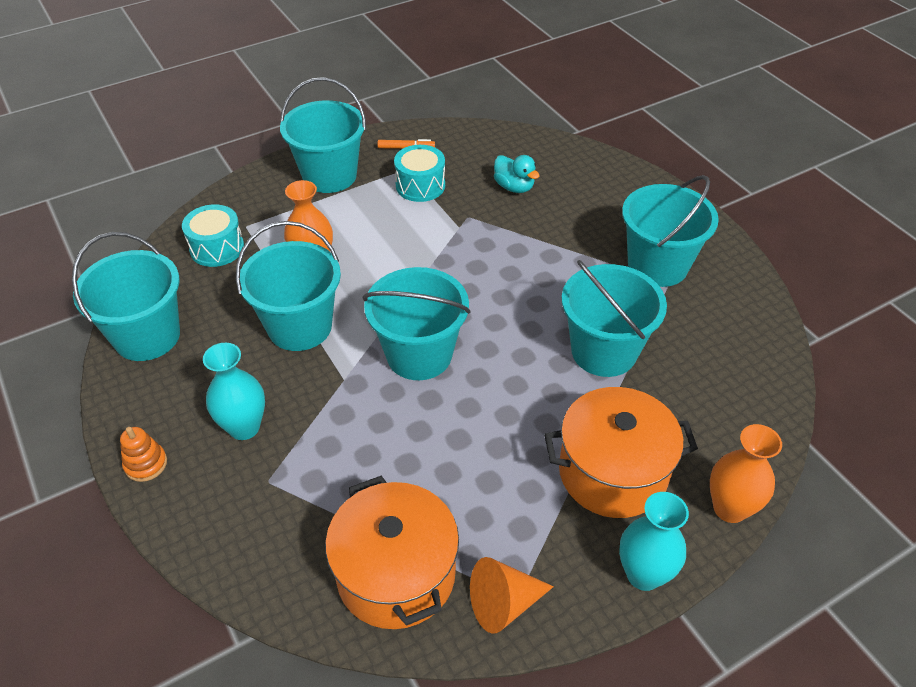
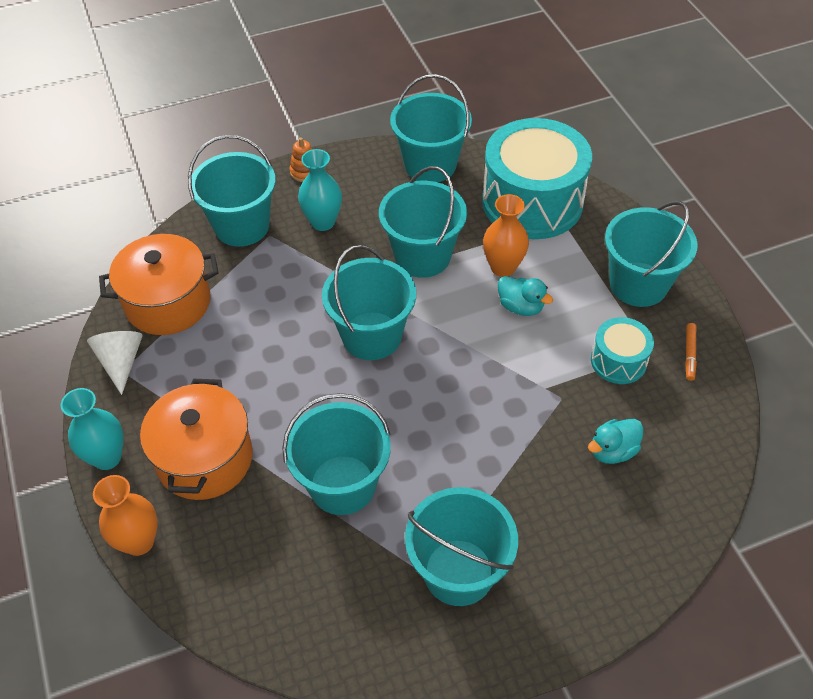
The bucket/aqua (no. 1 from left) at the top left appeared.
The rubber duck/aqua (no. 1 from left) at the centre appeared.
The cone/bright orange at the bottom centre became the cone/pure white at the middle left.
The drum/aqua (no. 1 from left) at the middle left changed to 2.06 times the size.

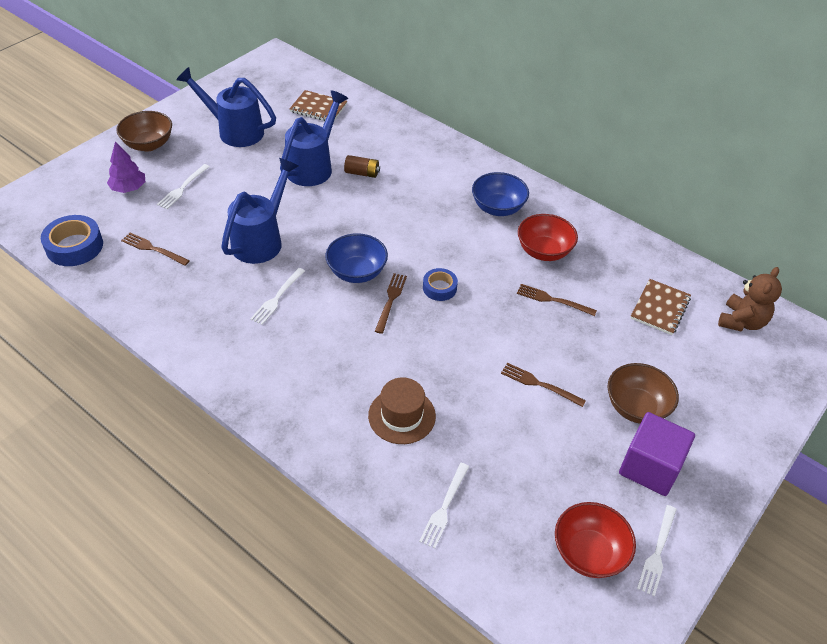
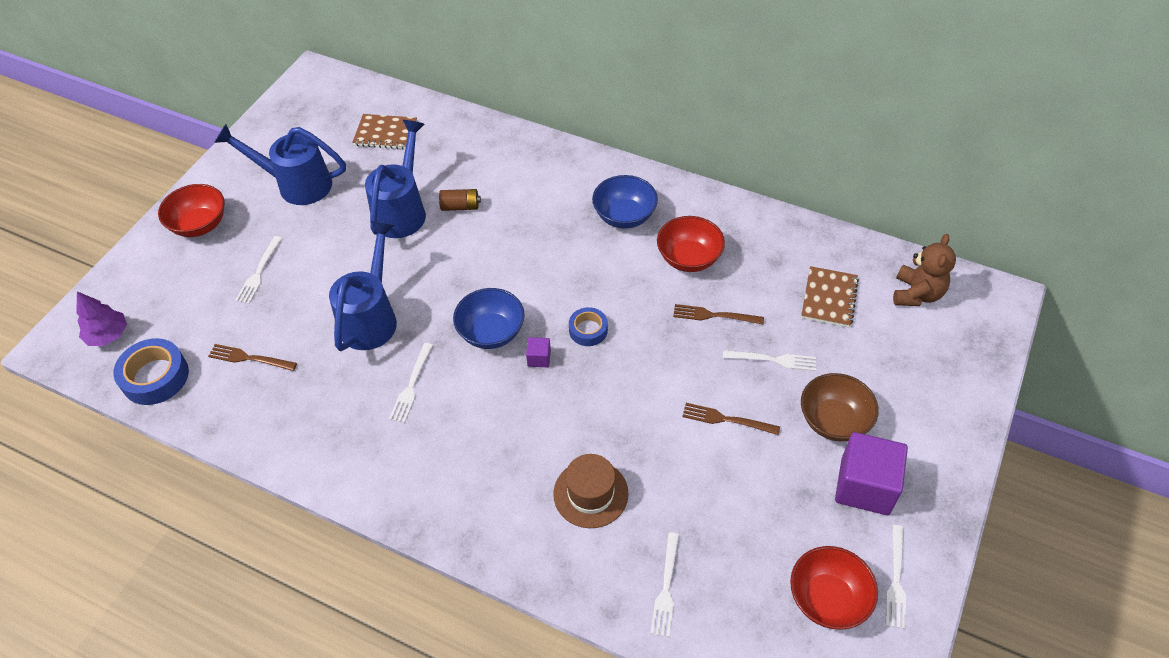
The dinner fork/pure white (no. 4 from left) at the centre appeared.
The toy tree/royal purple moved from the top left to the middle left.
The dinner fork/dark brown (no. 2 from left) at the centre was replaced by the solid cube/royal purple (no. 1 from left) at the centre.
The serving bowl/dark brown (no. 1 from left) at the top left became the serving bowl/scarlet (no. 1 from left) at the top left.

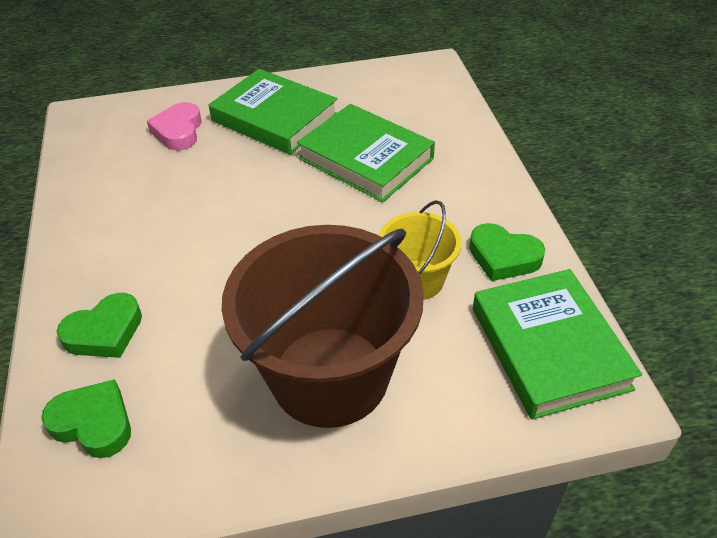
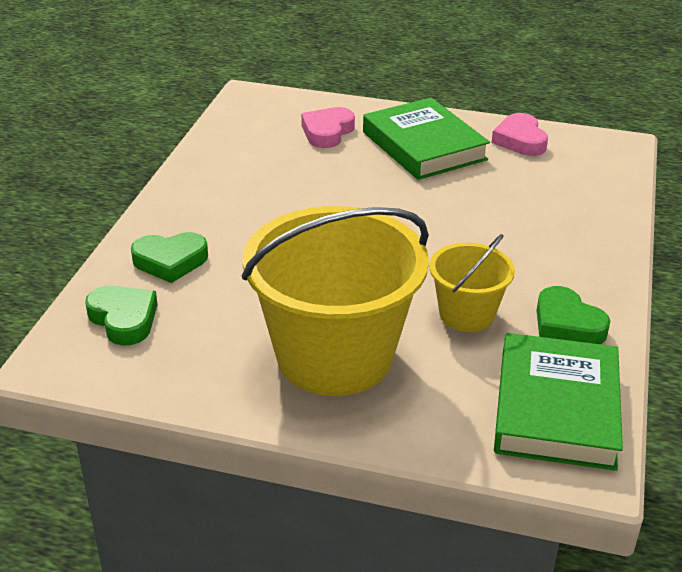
The hardback/green (no. 2 from left) at the top centre disappeared.
The heart/rose-pink (no. 2 from left) at the top right appeared.
The bucket/dark brown at the centre became the bucket/yellow (no. 1 from left) at the centre.

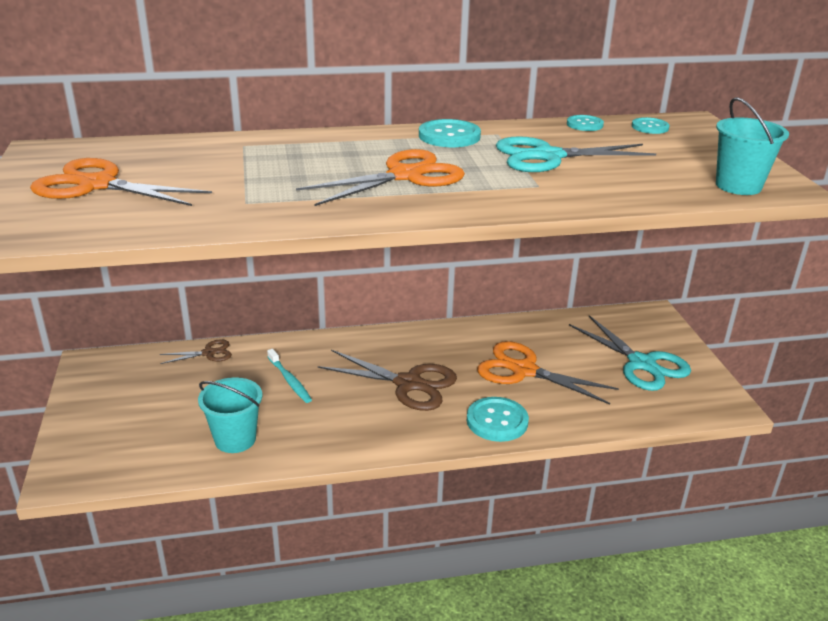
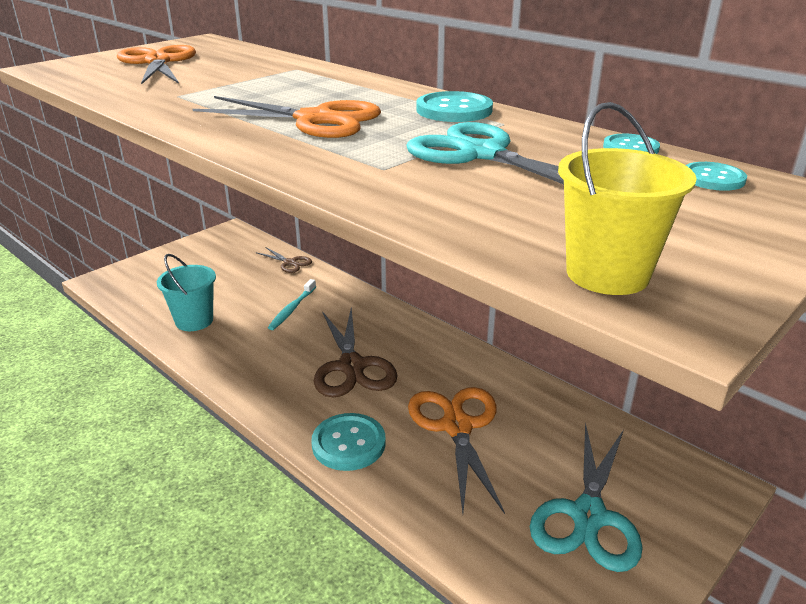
The bucket/aqua (no. 2 from left) at the top right became the bucket/yellow at the top right.

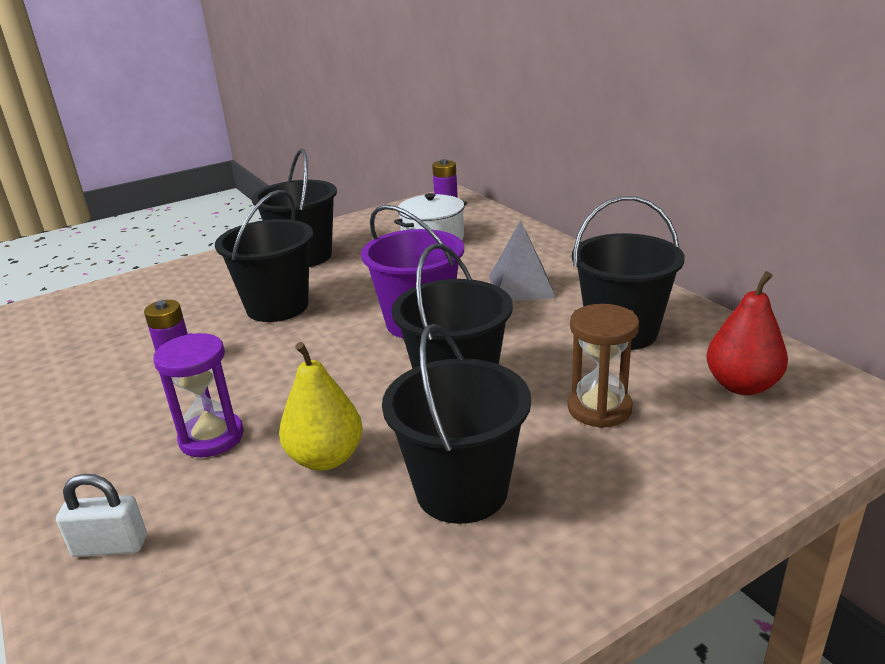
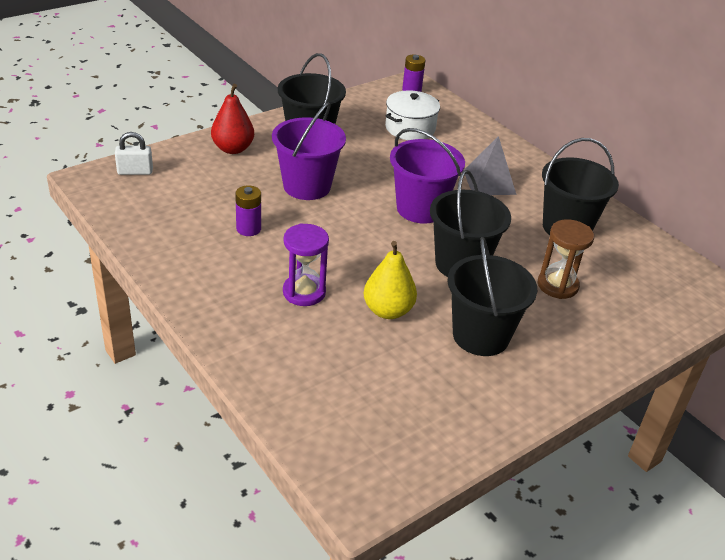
The padlock/pure white moved from the bottom left to the top left.
The pear/scarlet moved from the middle right to the top left.
The bucket/ebony (no. 1 from left) at the middle left became the bucket/royal purple (no. 1 from left) at the top centre.

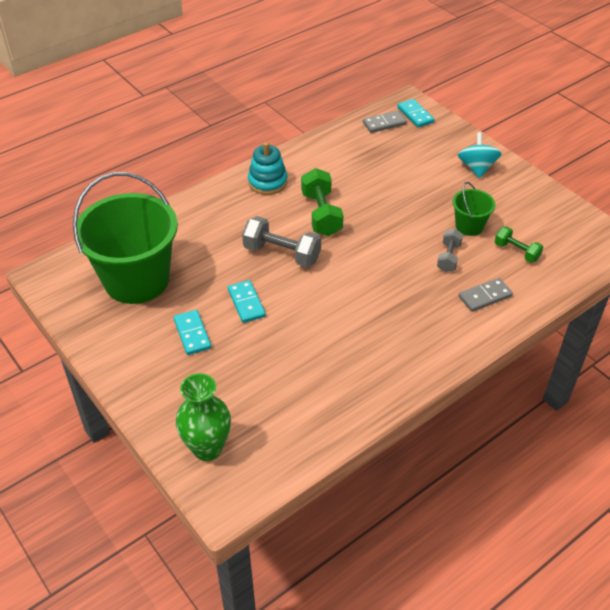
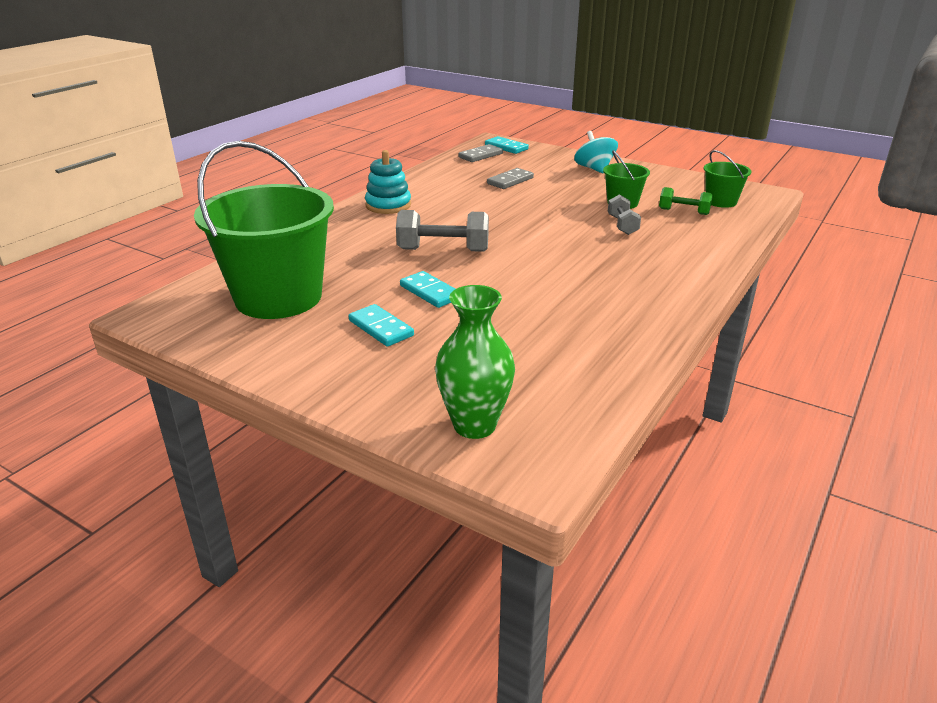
The dumbbell/green (no. 1 from left) at the top centre disappeared.
The bucket/green (no. 3 from left) at the top right appeared.
The domino tile/ash-grey (no. 2 from left) moved from the middle right to the top centre.

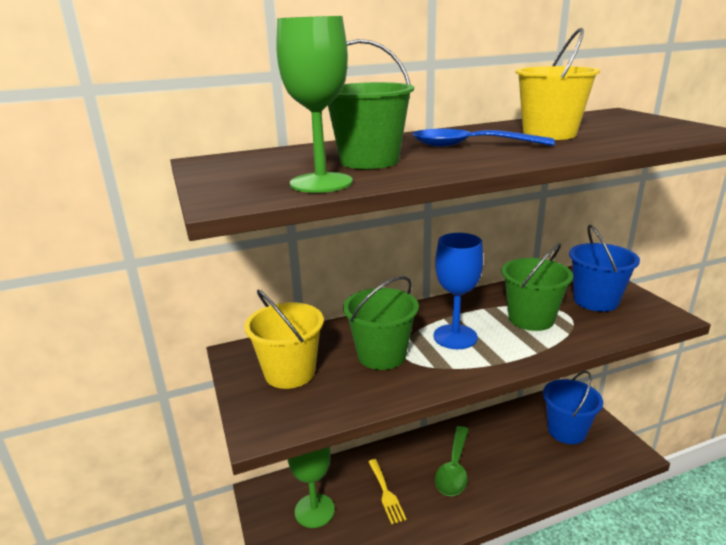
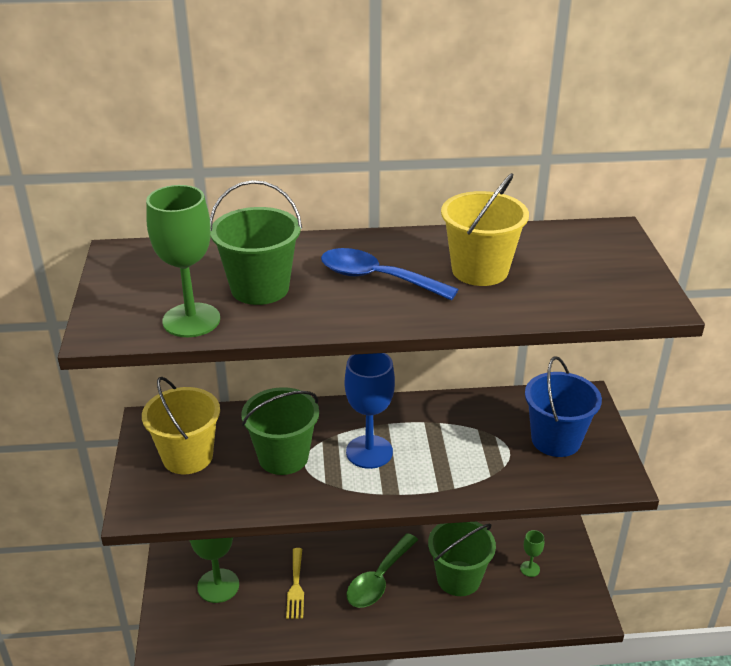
The bucket/green (no. 3 from left) moved from the middle right to the bottom centre.
The bucket/blue (no. 1 from left) at the bottom right was replaced by the goblet/green (no. 3 from left) at the bottom right.

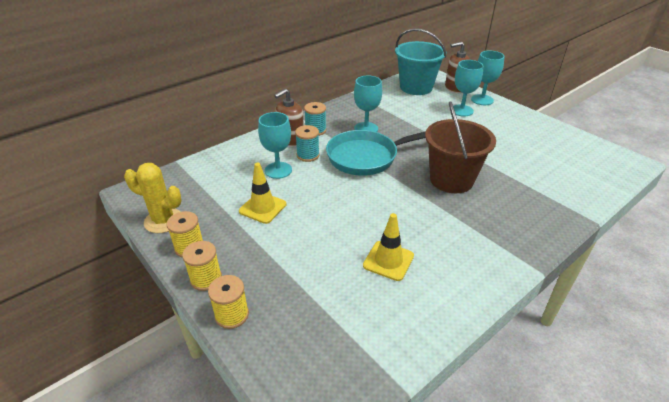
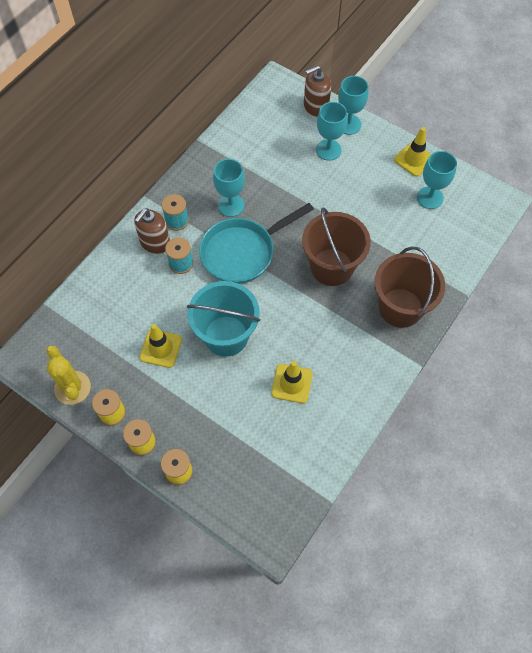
The bucket/dark brown (no. 2 from left) at the middle right appeared.
The road cone/yellow (no. 3 from left) at the top right appeared.
The goblet/aqua (no. 1 from left in the first image) moved from the centre to the top right.
The bucket/aqua moved from the top centre to the centre.
The prickly plant/yellow at the middle left turned 60 degrees clockwise.

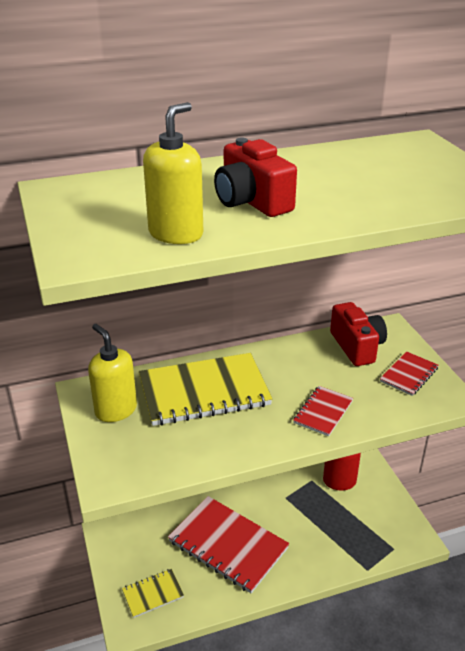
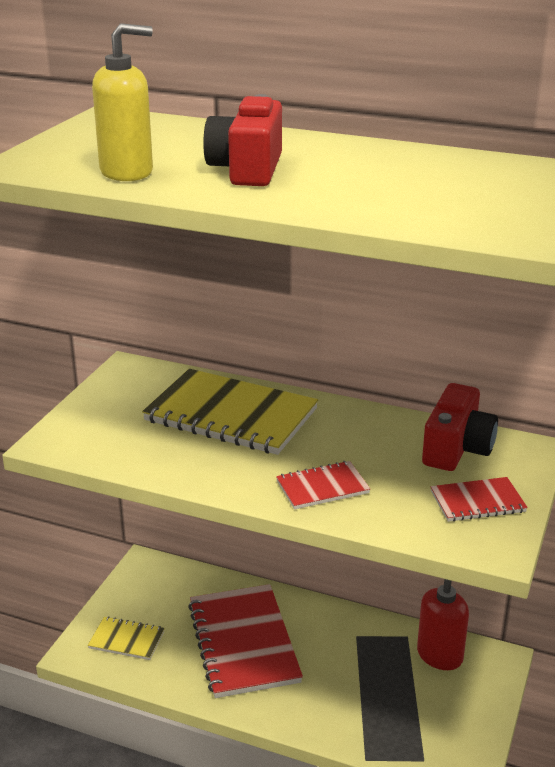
The soap pump/yellow (no. 1 from left) at the middle left disappeared.

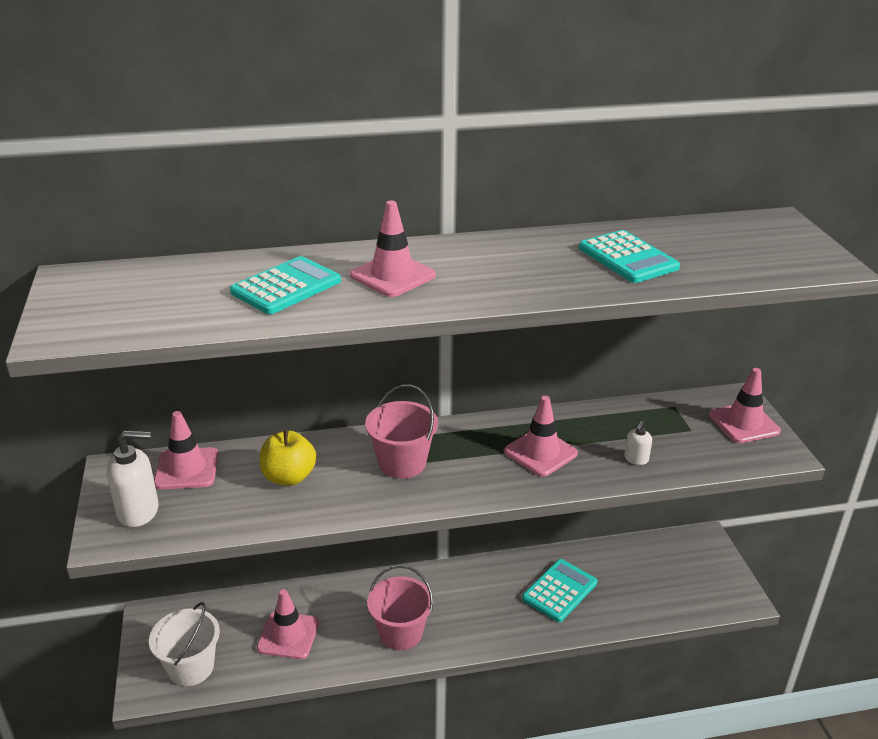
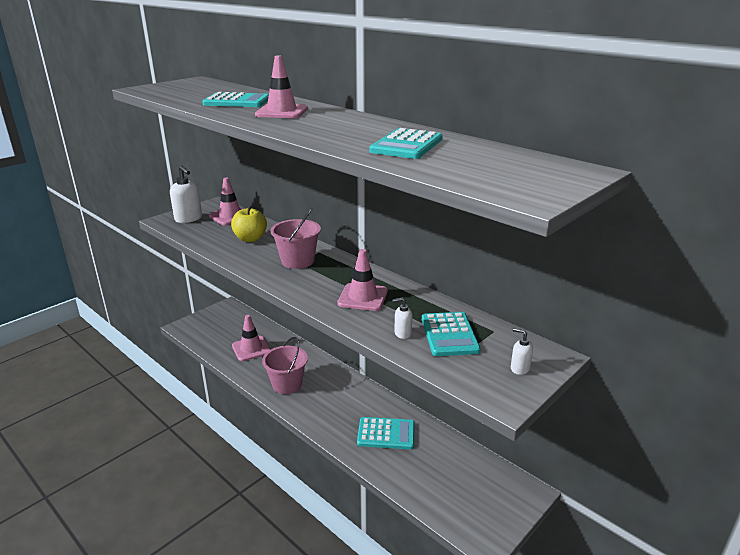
The bucket/pure white at the bottom left disappeared.
The pocket calculator/aqua (no. 4 from left) at the centre appeared.
The road cone/rose-pink (no. 5 from left) at the middle right was replaced by the soap pump/pure white (no. 3 from left) at the middle right.

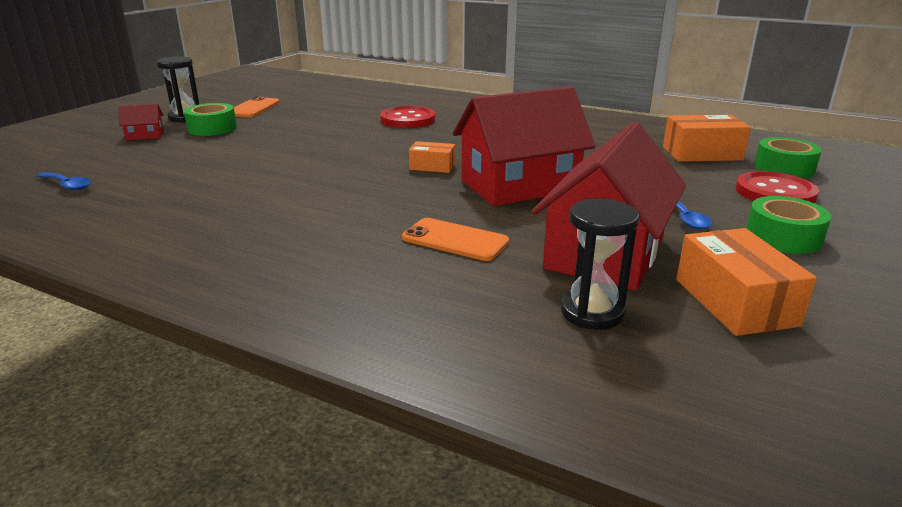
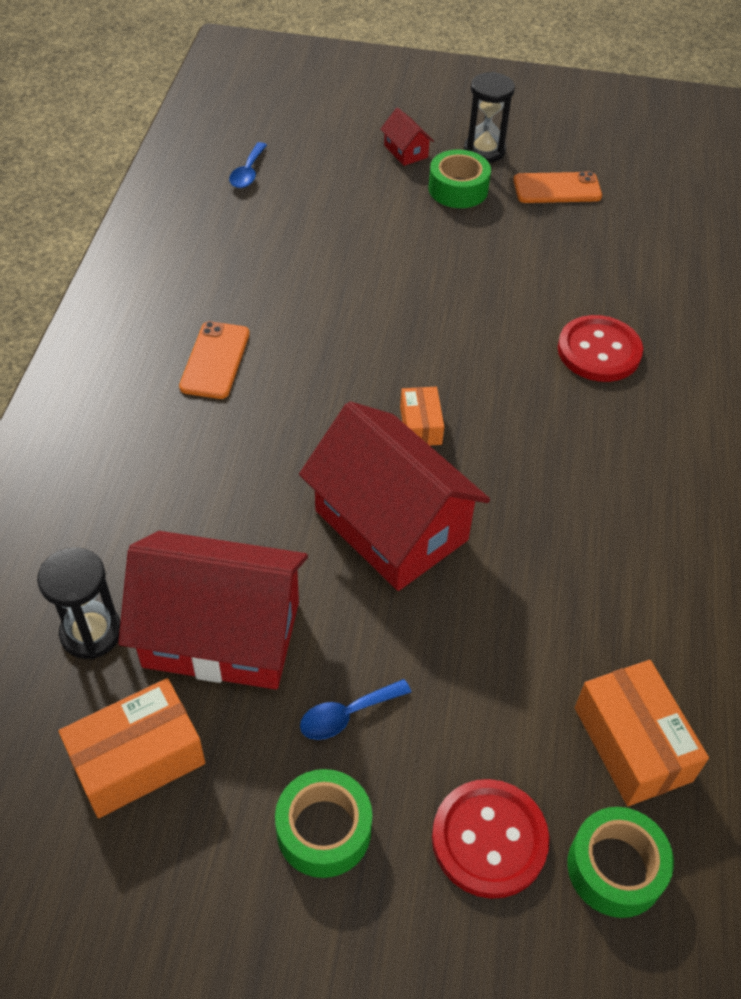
The mobile phone/bright orange (no. 2 from left in the first image) moved from the centre to the middle left.

